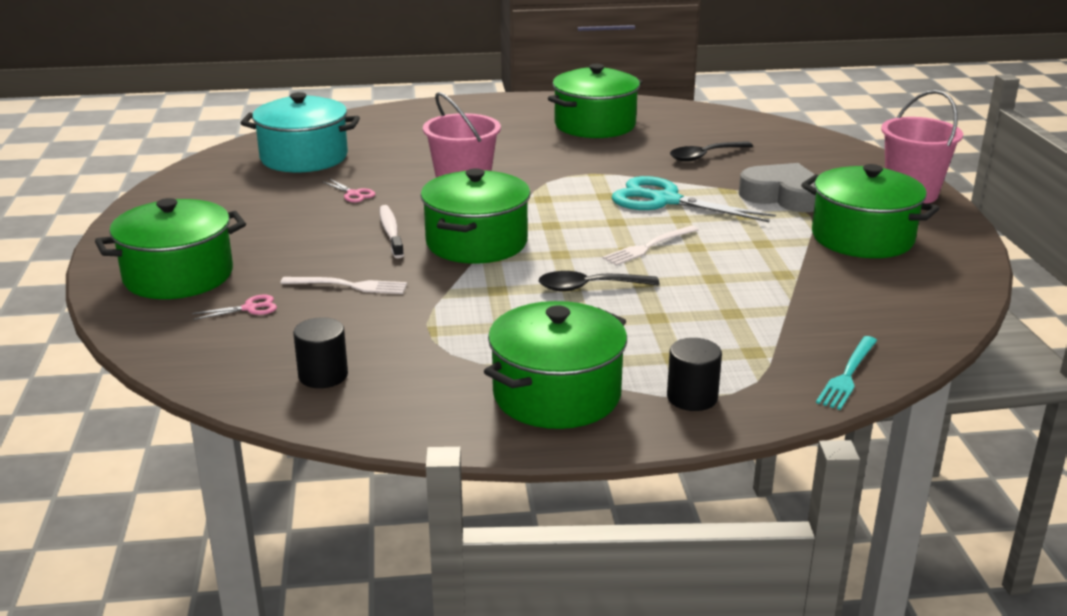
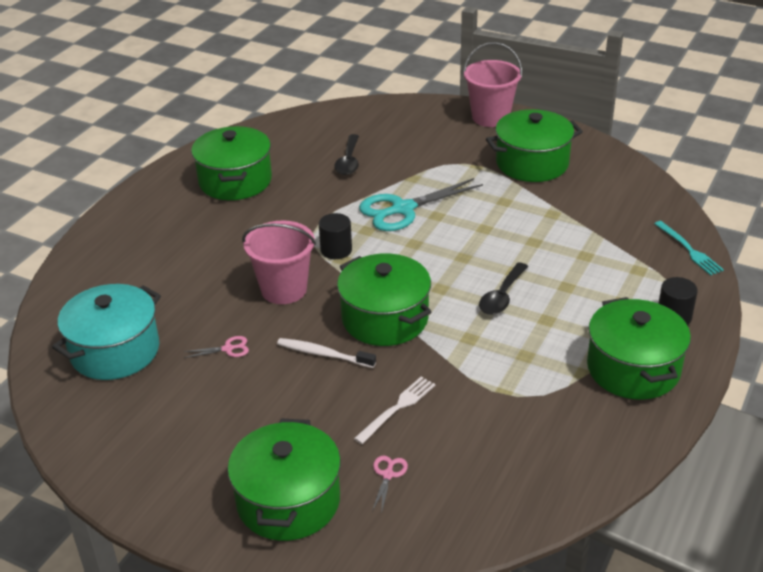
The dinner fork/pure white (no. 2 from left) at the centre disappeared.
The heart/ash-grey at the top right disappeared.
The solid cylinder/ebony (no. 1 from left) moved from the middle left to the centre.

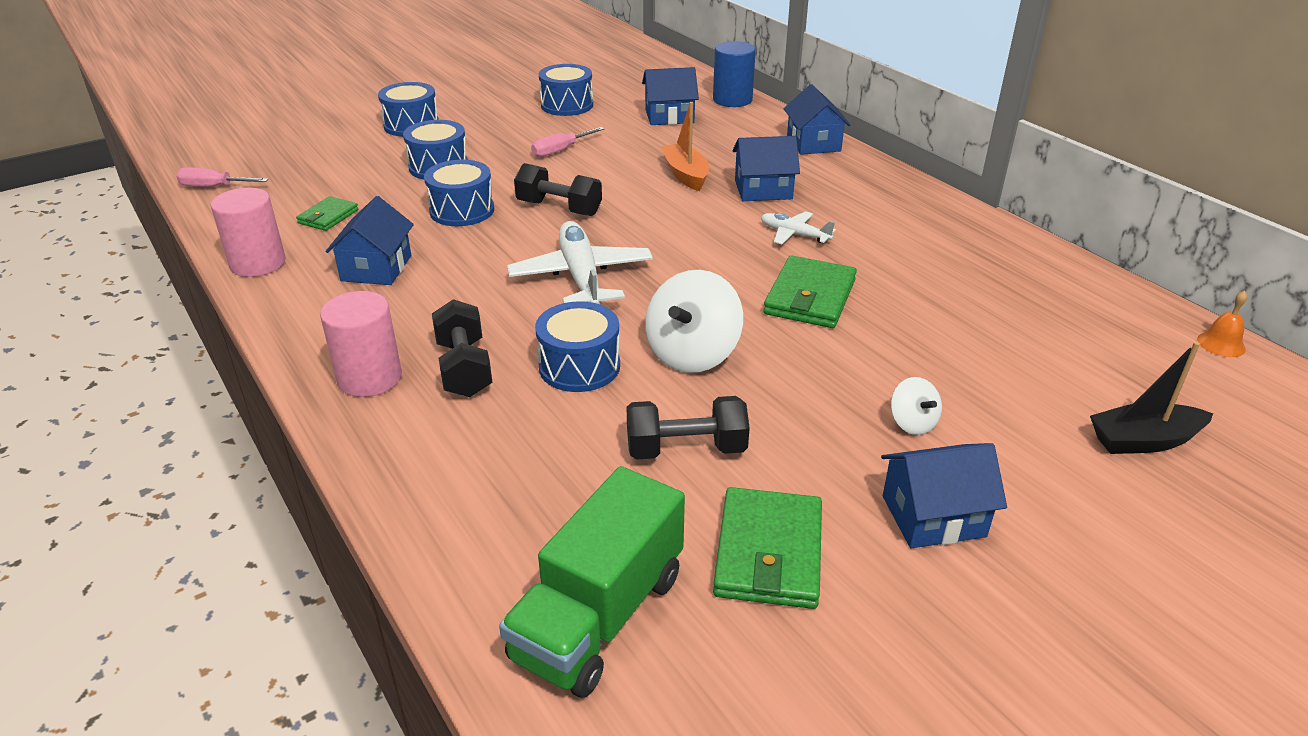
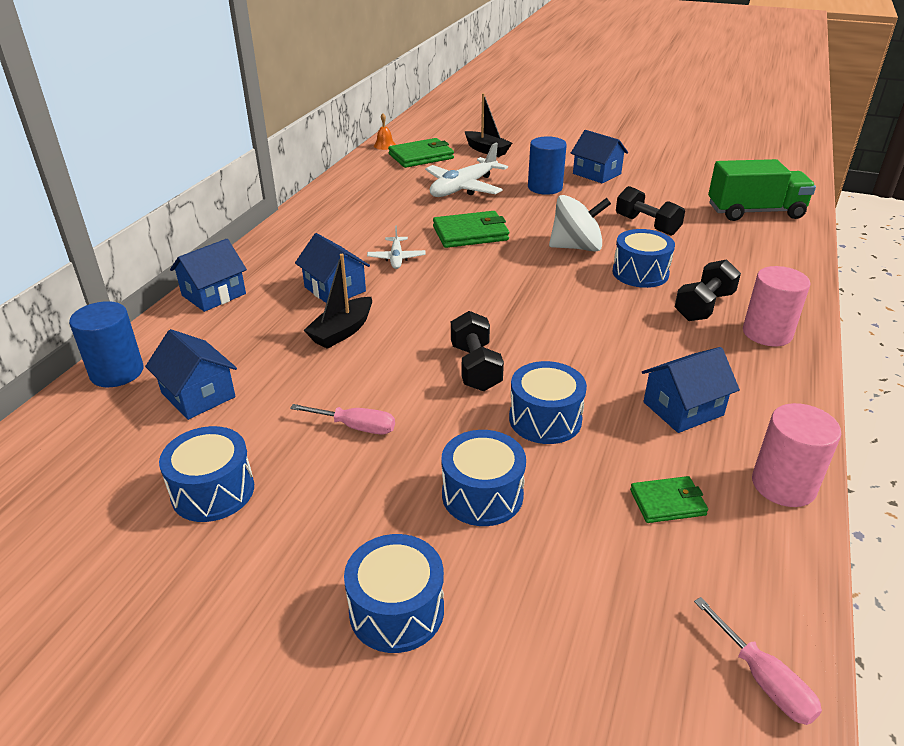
The aeroplane/pure white (no. 1 from left in the first image) moved from the centre to the top centre.
The billfold/green (no. 2 from left in the first image) moved from the bottom centre to the top centre.
The spinning top/pure white (no. 2 from left) at the middle right was replaced by the solid cylinder/blue (no. 2 from left) at the top centre.
The toy boat/bright orange at the top centre became the toy boat/ebony (no. 1 from left) at the centre.

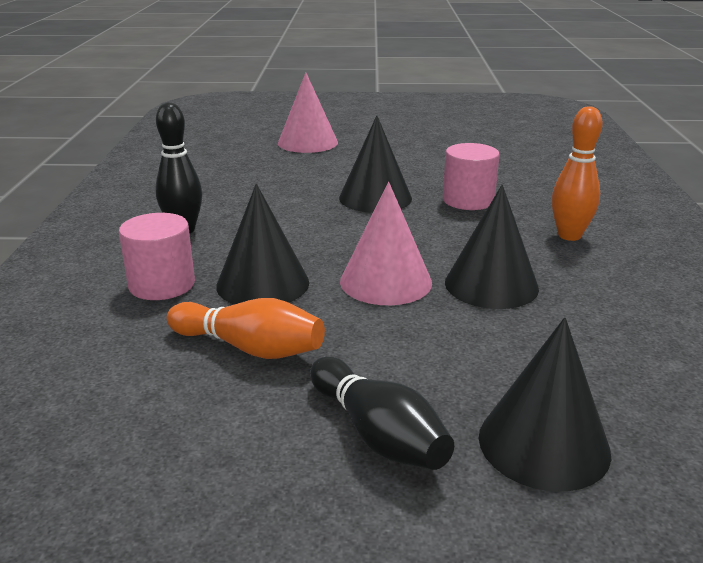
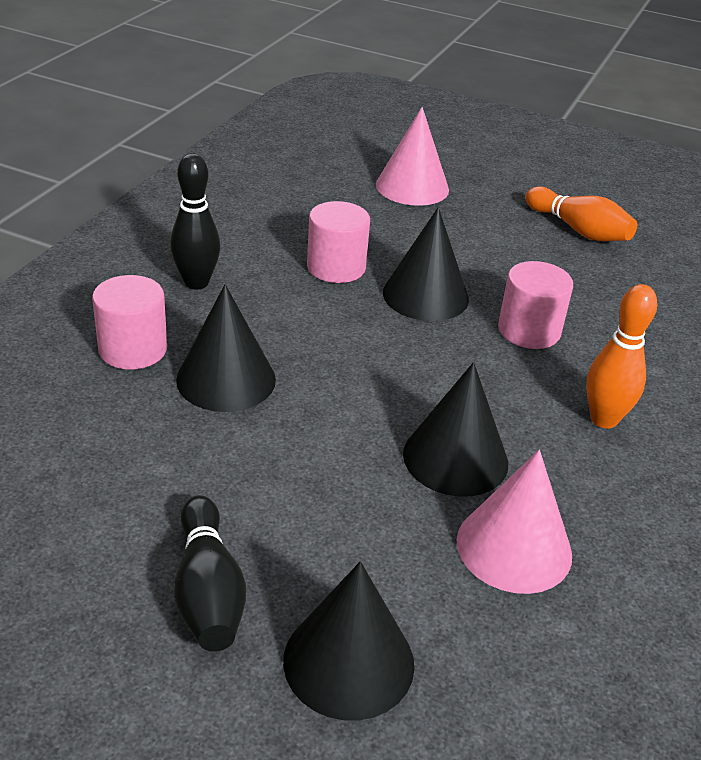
The solid cylinder/rose-pink (no. 2 from left) at the top centre appeared.
The skittle/bright orange (no. 1 from left) moved from the centre to the top right.
The cone/rose-pink (no. 2 from left) moved from the centre to the bottom right.

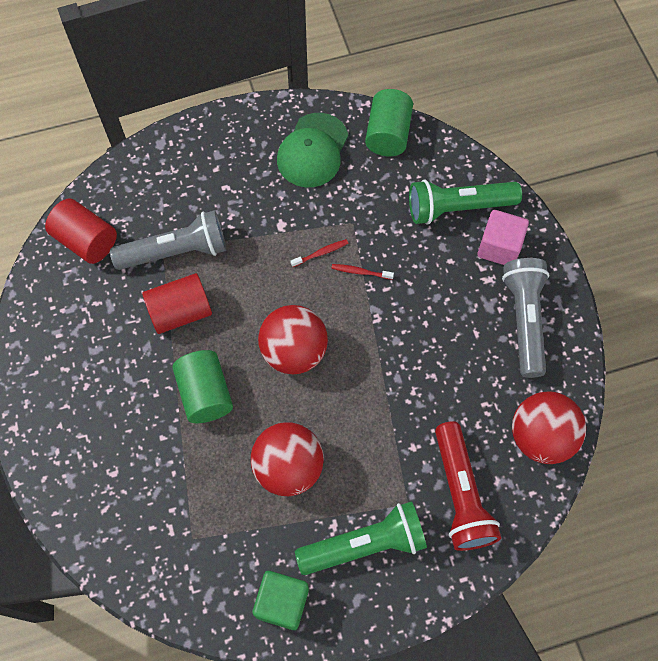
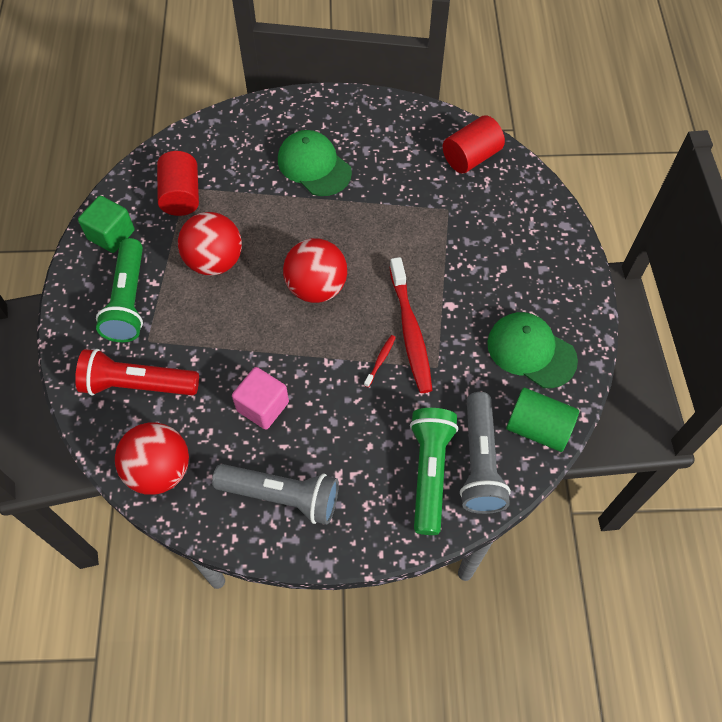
The solid cylinder/green (no. 1 from left) at the middle left disappeared.
The baseball cap/green (no. 1 from left) at the top centre appeared.
The pocket torch/ash-grey (no. 1 from left in the first image) moved from the middle left to the middle right.
The solid cylinder/scarlet (no. 2 from left in the first image) moved from the middle left to the top left.
The solid cube/rose-pink moved from the middle right to the centre.
The tooth brush/scarlet (no. 1 from left in the first image) at the centre changed to 2.39 times the size.

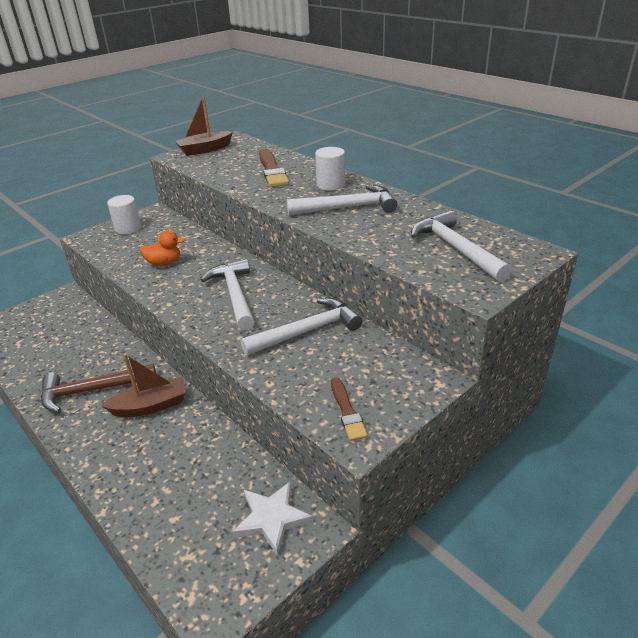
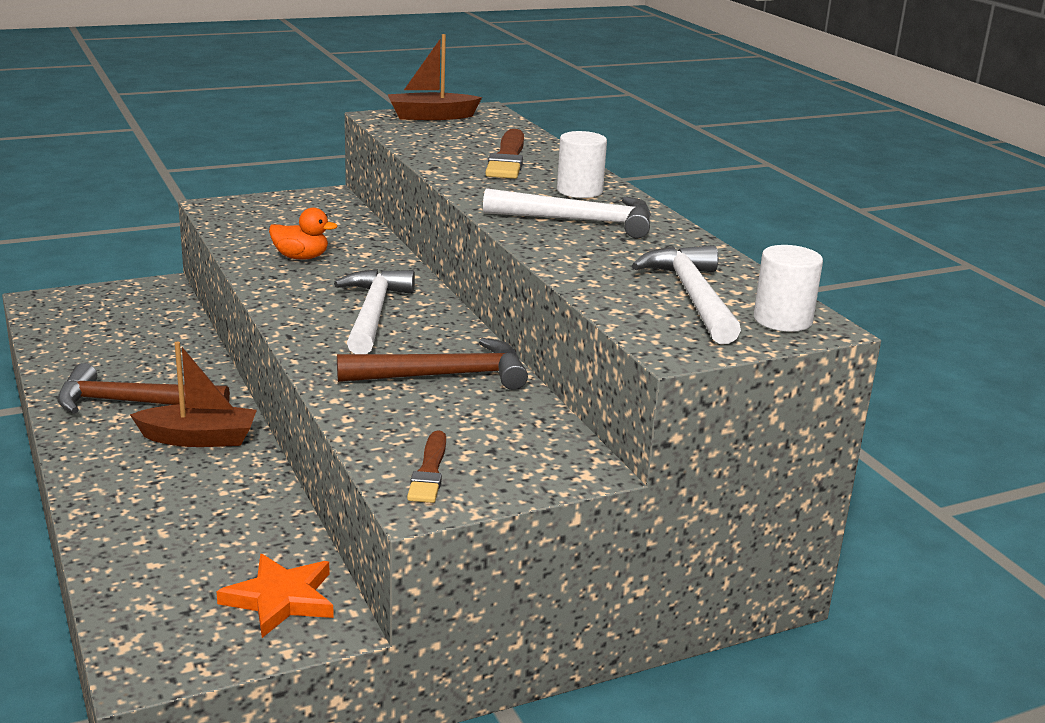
The solid cylinder/pure white (no. 1 from left in the first image) moved from the middle left to the middle right.
The five-pointed star/pure white at the bottom centre became the five-pointed star/bright orange at the bottom left.
The claw hammer/pure white (no. 2 from left) at the centre became the claw hammer/dark brown (no. 2 from left) at the centre.

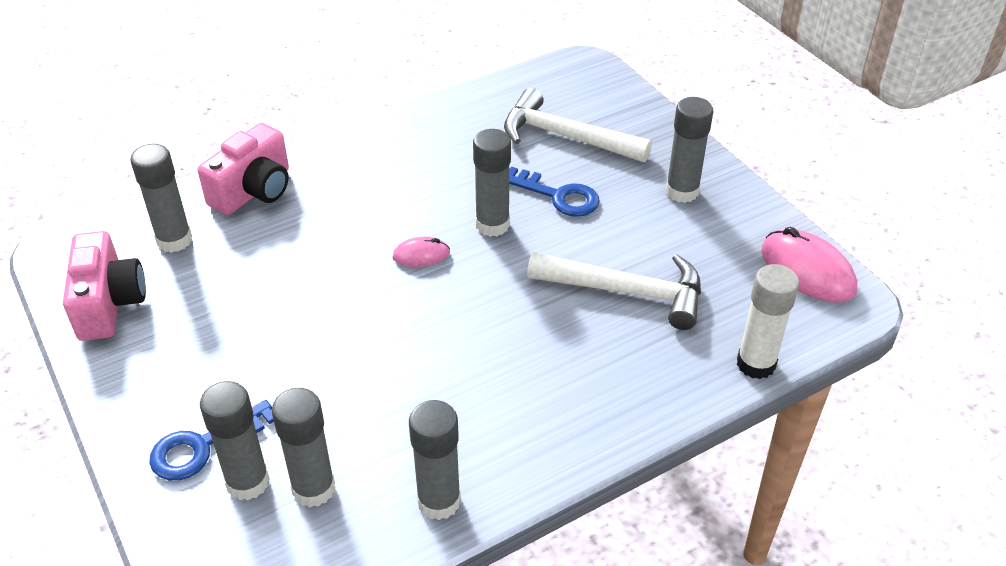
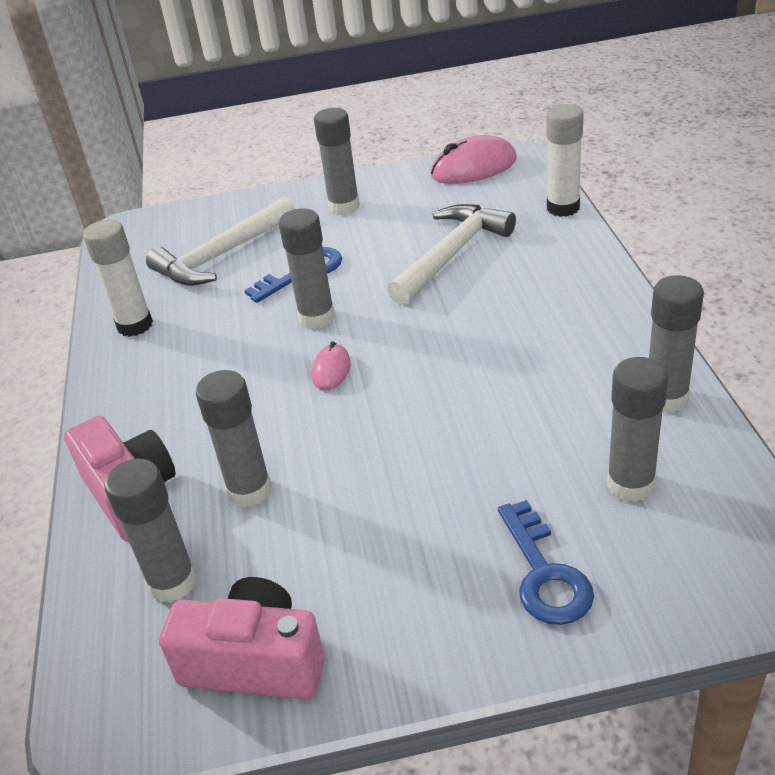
The stick of glue/pure white (no. 1 from left) at the middle left appeared.
The stick of glue/ash-grey (no. 2 from left) moved from the bottom left to the middle left.

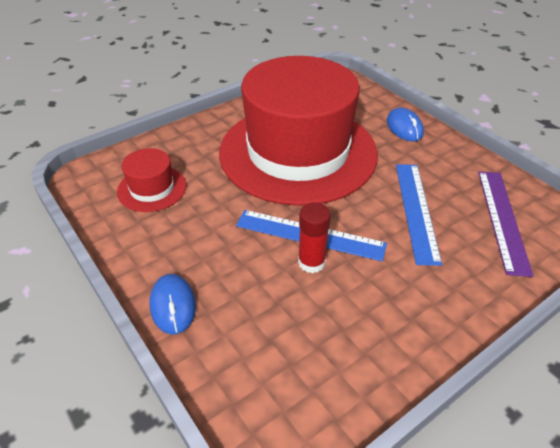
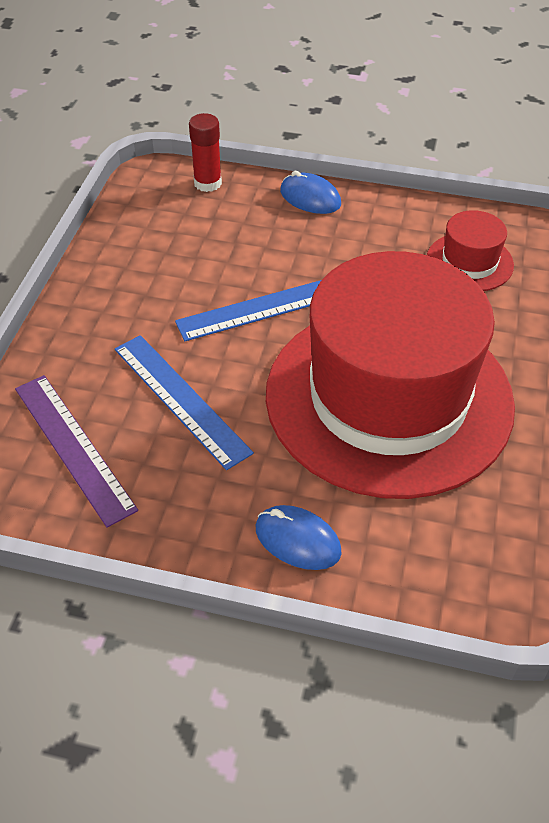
The stick of glue/scarlet moved from the centre to the top centre.

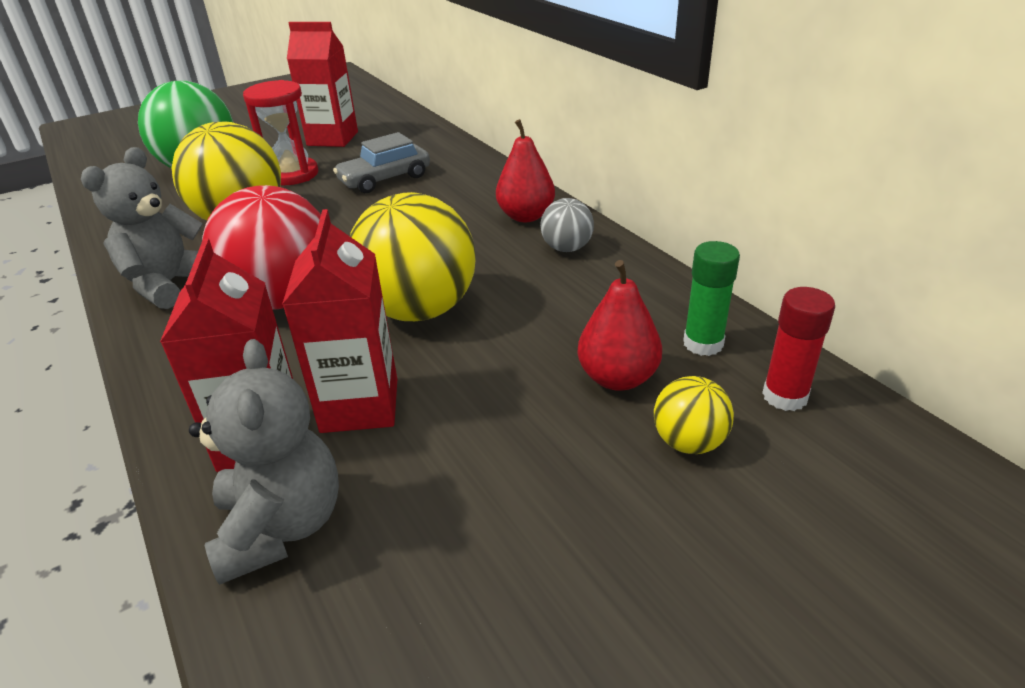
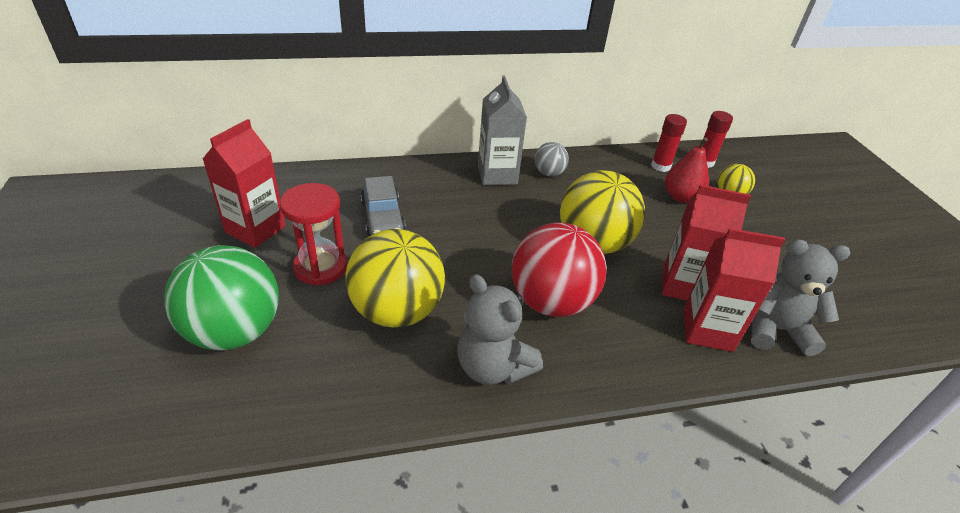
The pear/scarlet (no. 1 from left) at the top centre was replaced by the carton/ash-grey at the top centre.
The stick of glue/green at the middle right became the stick of glue/scarlet (no. 1 from left) at the top right.

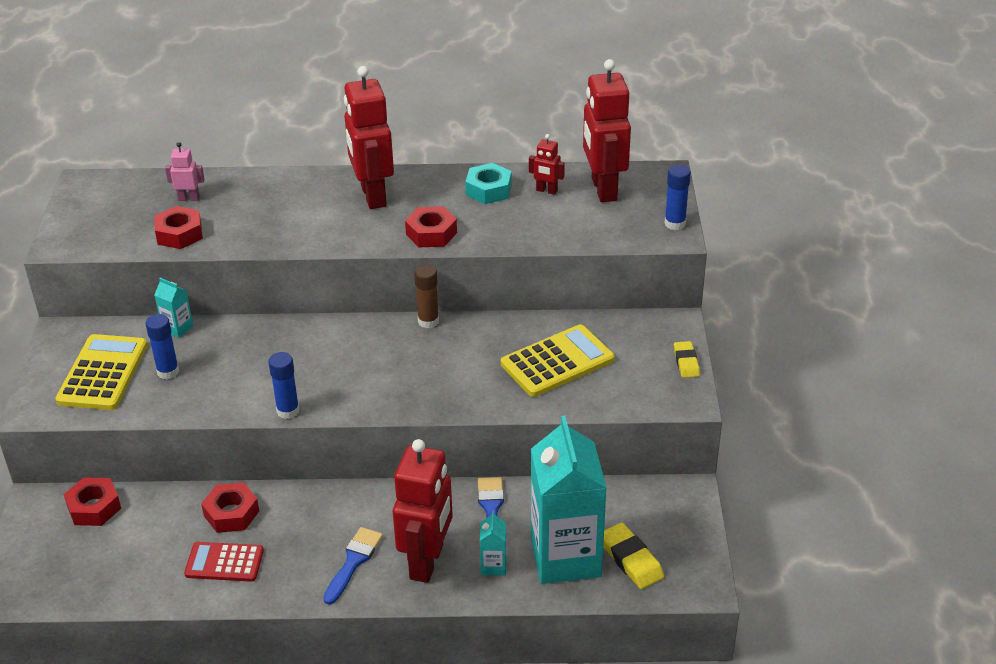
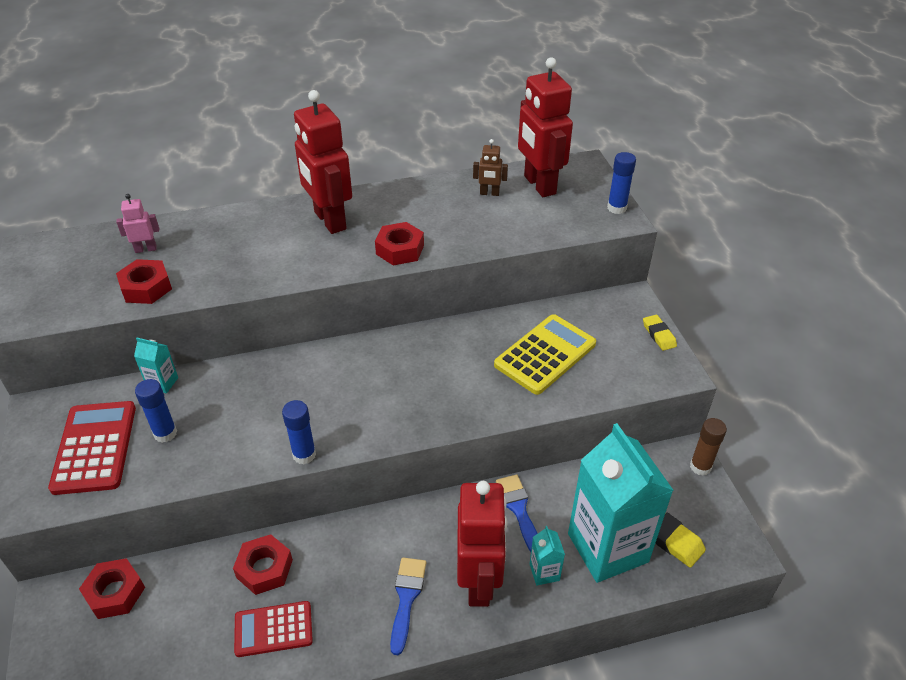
The hexagon nut/aqua at the top centre disappeared.
The stick of glue/dark brown moved from the centre to the middle right.
The pocket calculator/yellow (no. 1 from left) at the middle left became the pocket calculator/scarlet (no. 1 from left) at the middle left.
The toy robot/scarlet (no. 3 from left) at the top centre became the toy robot/dark brown at the top centre.

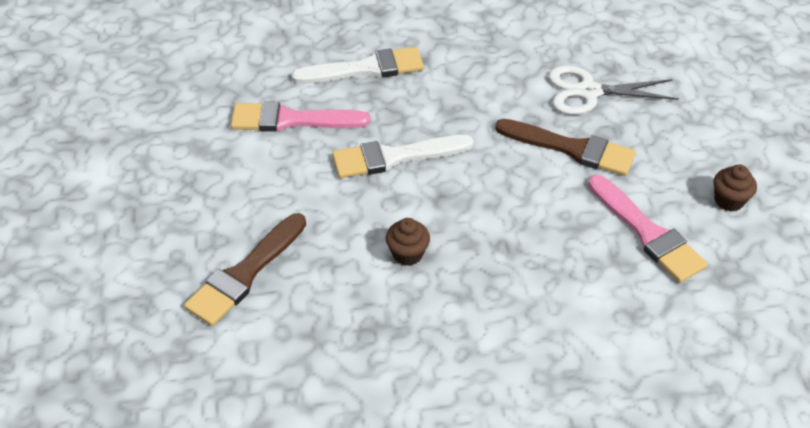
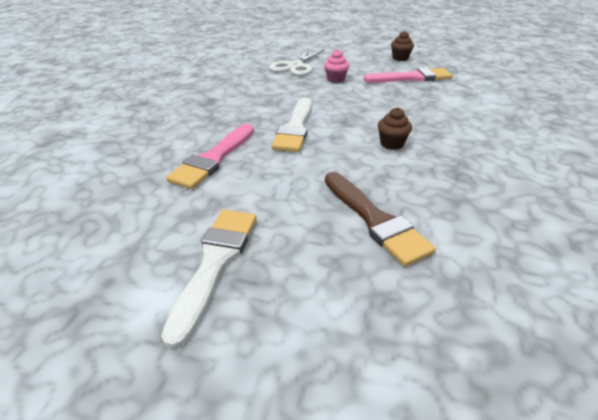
The paintbrush/pure white (no. 1 from left) moved from the top centre to the centre.
The paintbrush/dark brown (no. 2 from left) at the middle right was replaced by the cupcake/rose-pink at the top centre.

